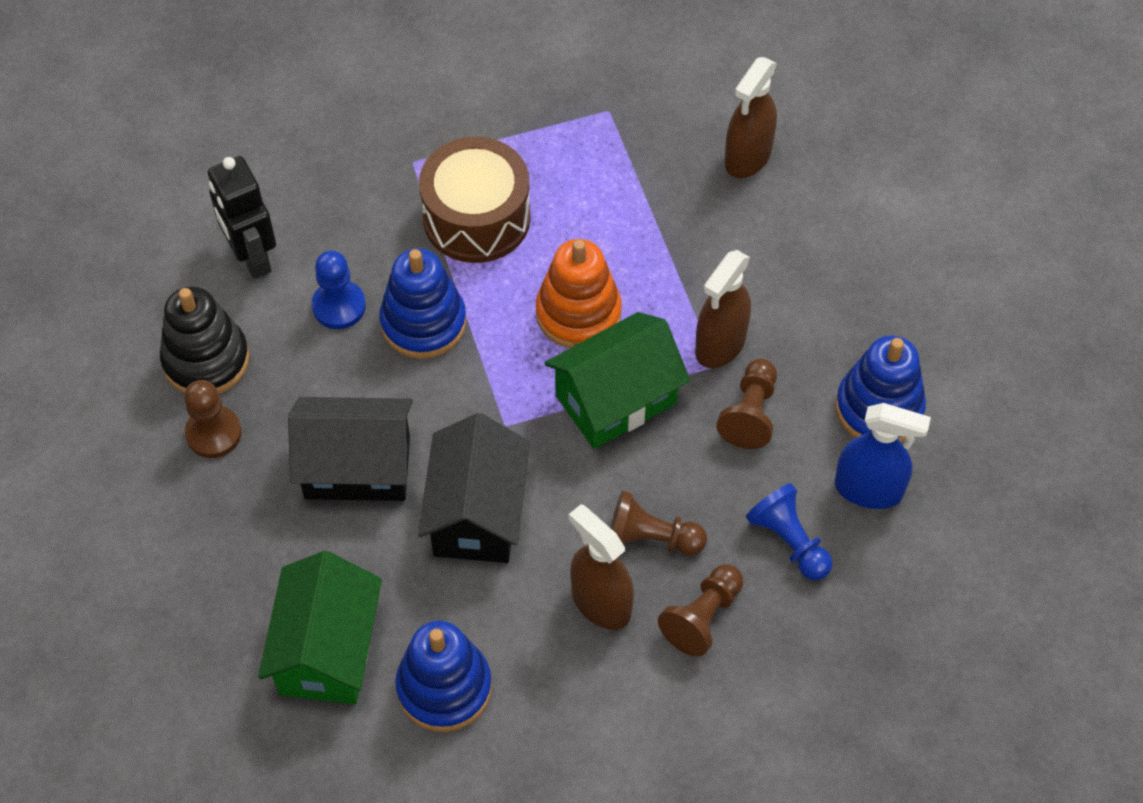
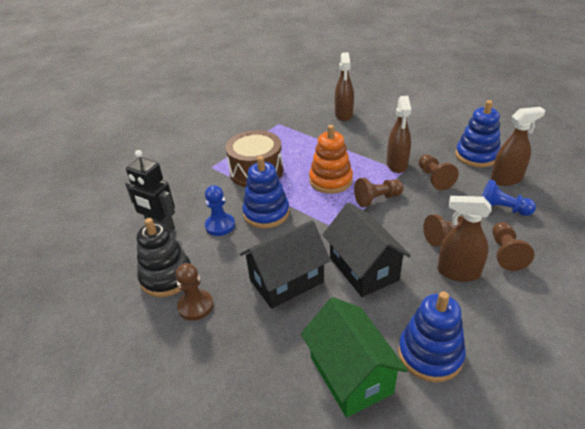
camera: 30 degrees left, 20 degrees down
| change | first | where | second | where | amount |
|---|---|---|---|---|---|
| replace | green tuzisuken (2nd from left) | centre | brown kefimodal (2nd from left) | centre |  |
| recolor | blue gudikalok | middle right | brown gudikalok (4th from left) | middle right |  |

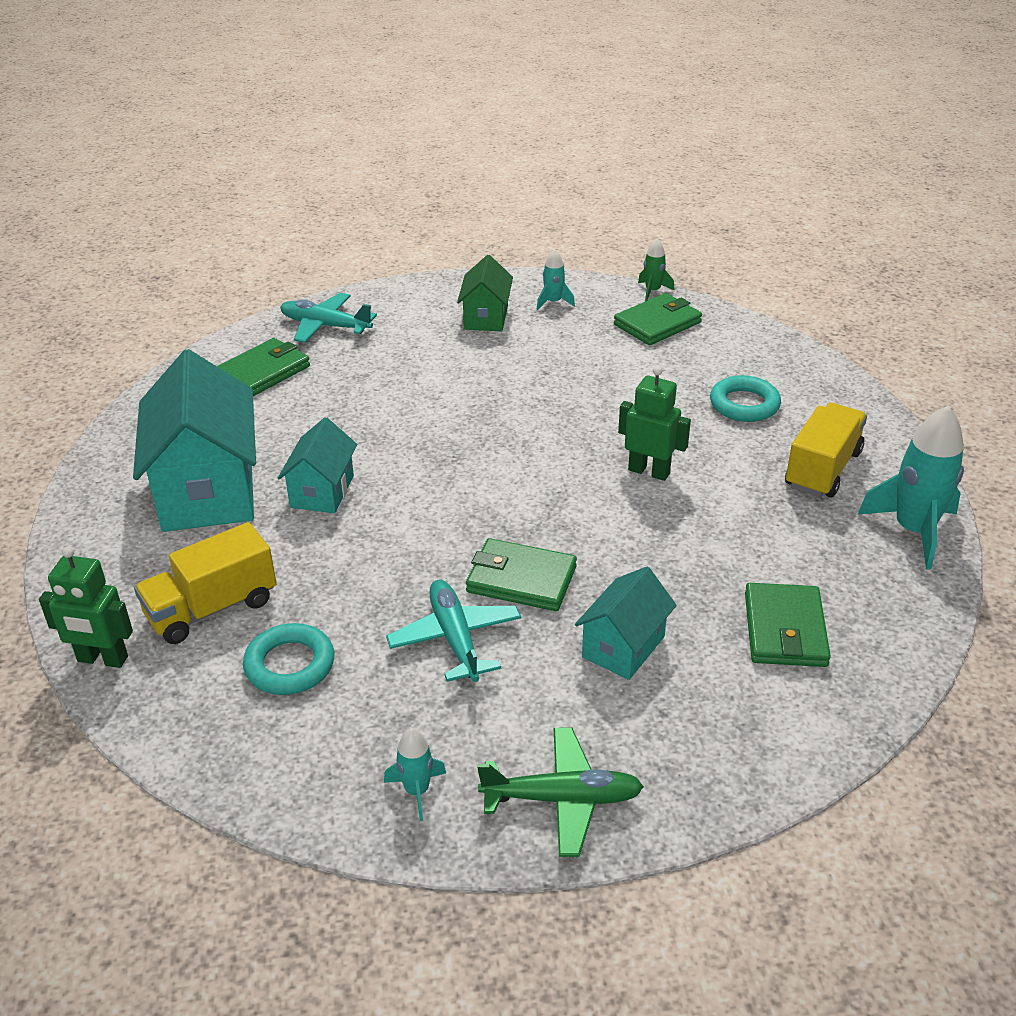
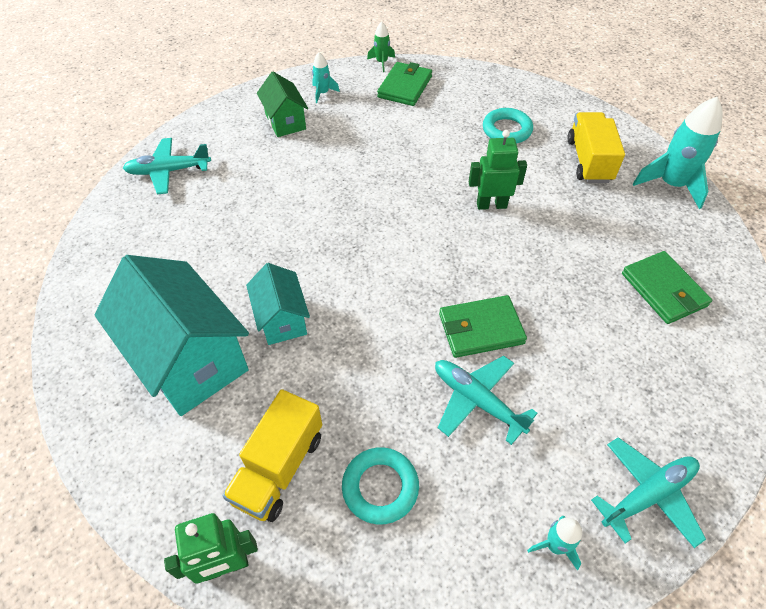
camera: 30 degrees left, 15 degrees up
| change | first | where | second | where | amount |
|---|---|---|---|---|---|
| delete | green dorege (1st from left) | middle left |  |  |  |
| recolor | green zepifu | bottom centre | turquoise zepifu (3rd from left) | bottom right |  |
| delete | turquoise tuzisuken (3rd from left) | centre |  |  |  |

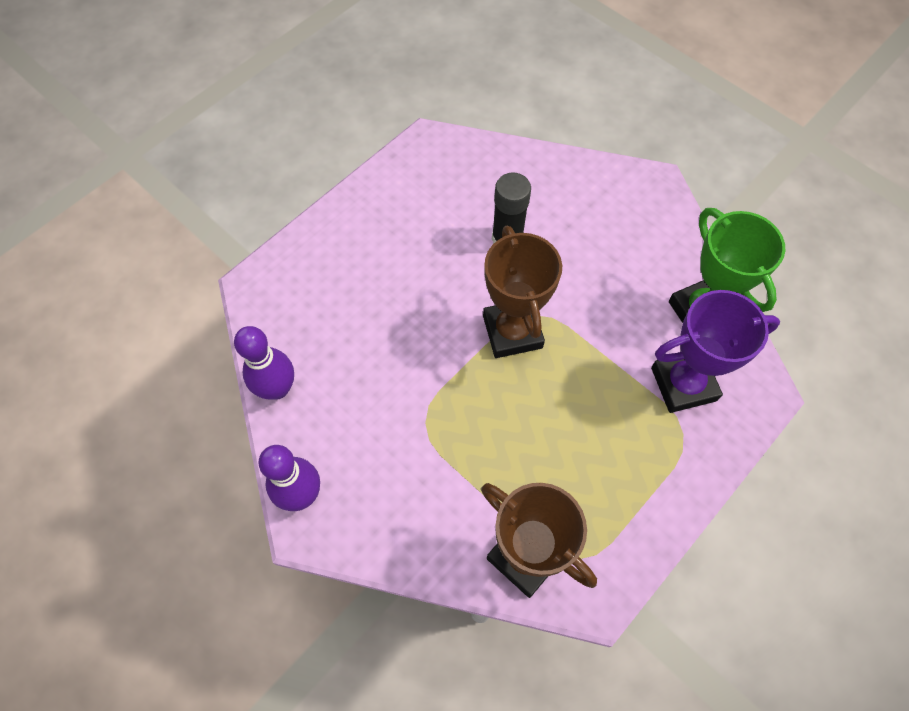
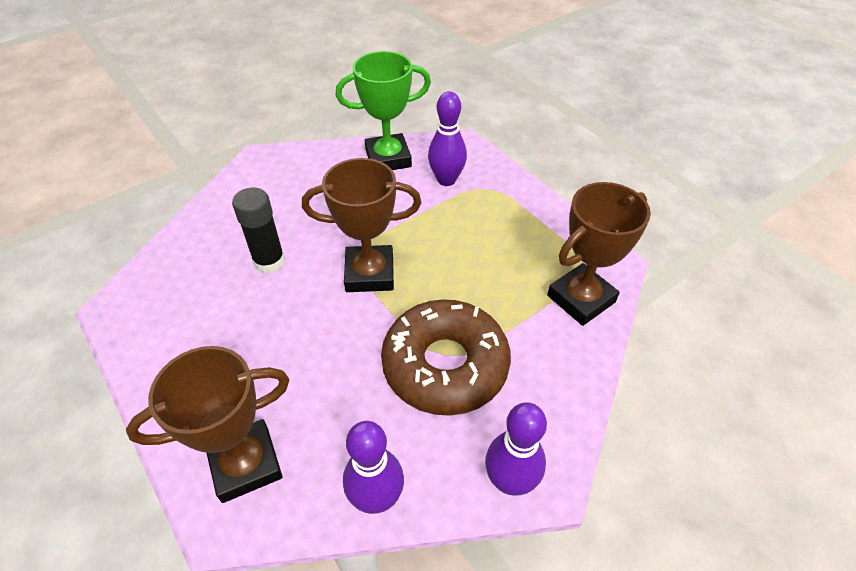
camera: 80 degrees left, 15 degrees down
| change | first | where | second | where | amount |
|---|---|---|---|---|---|
| replace | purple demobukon | middle right | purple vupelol (2nd from left) | top centre |  |
| insert |  |  | brown demobukon (1st from left) | bottom left |  |
| insert |  |  | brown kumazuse | centre |  |

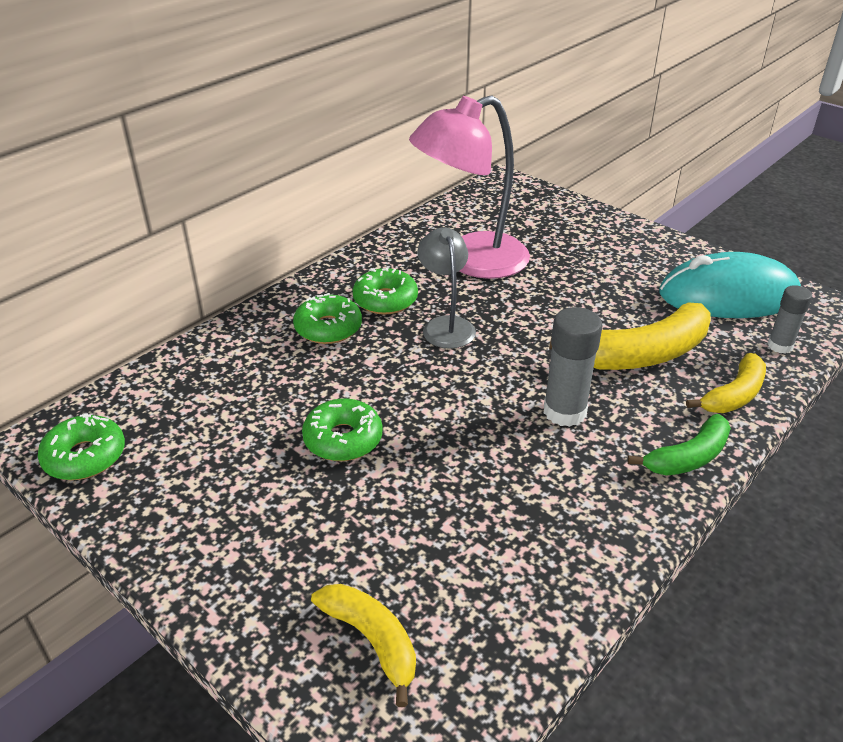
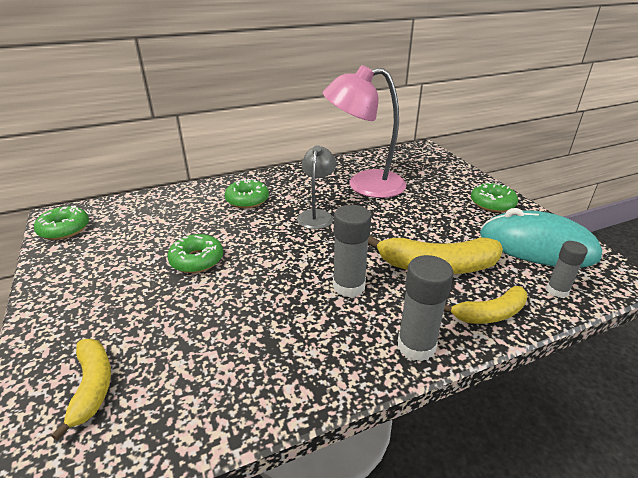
camera: 25 degrees right, 5 degrees down
| change | first | where | second | where | amount |
|---|---|---|---|---|---|
| move | green kumazuse (4th from left) | centre |  | middle right |  |
| replace | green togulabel | middle right | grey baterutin (2nd from left) | middle right |  |

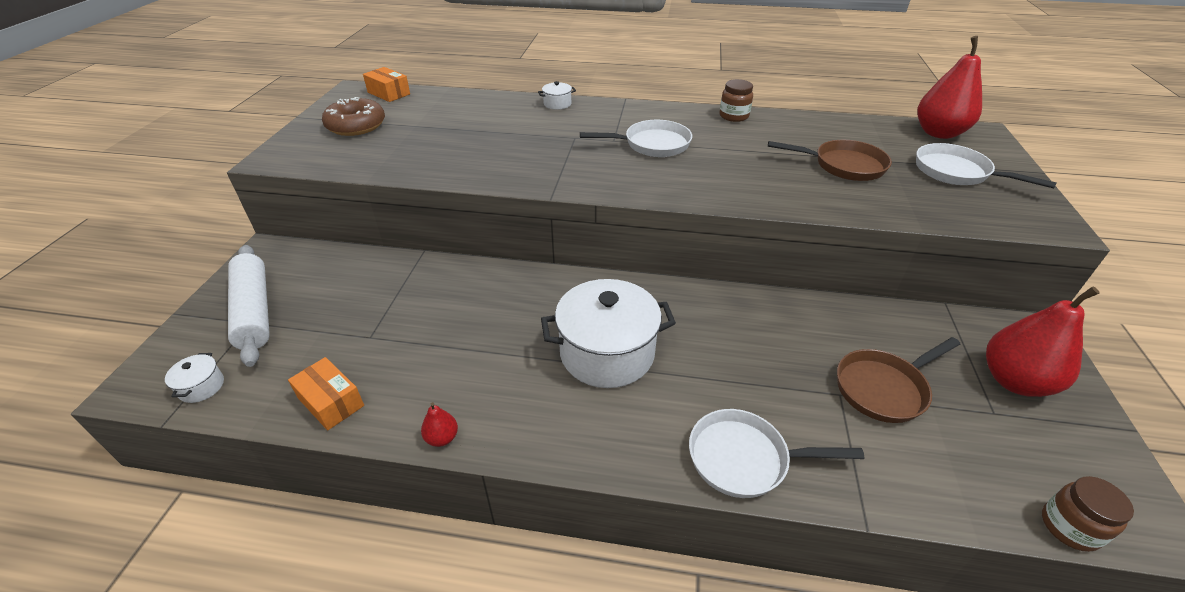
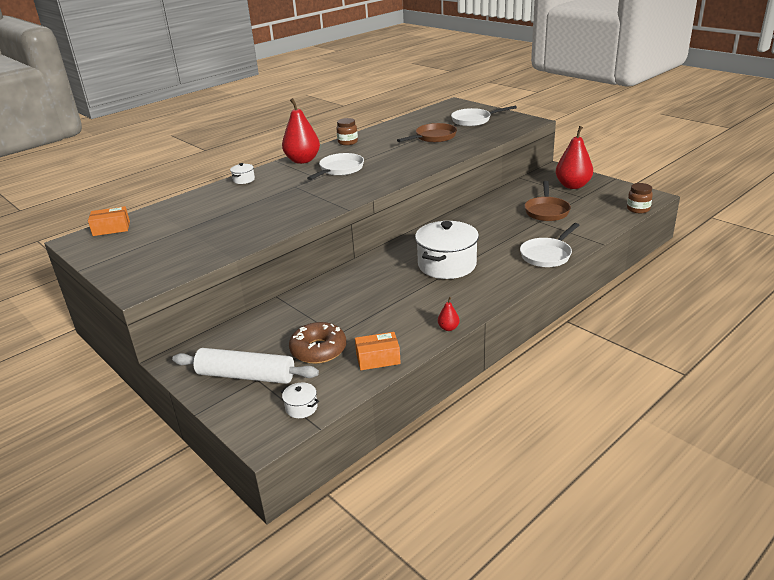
camera: 50 degrees left, 10 degrees down
| change | first | where | second | where | amount |
|---|---|---|---|---|---|
| move | brown kumazuse | top left |  | centre |  |
| move | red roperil (2nd from left in the first image) | top right | red roperil (1st from left) | top centre |  |

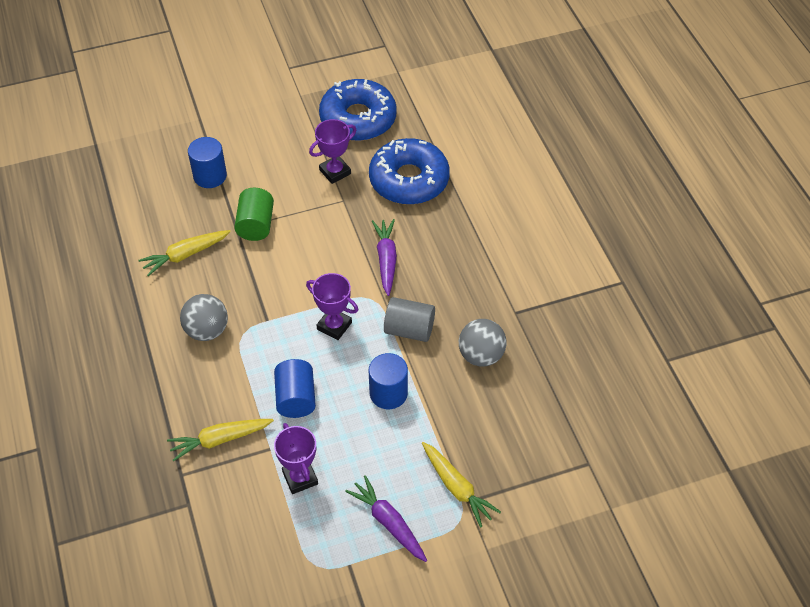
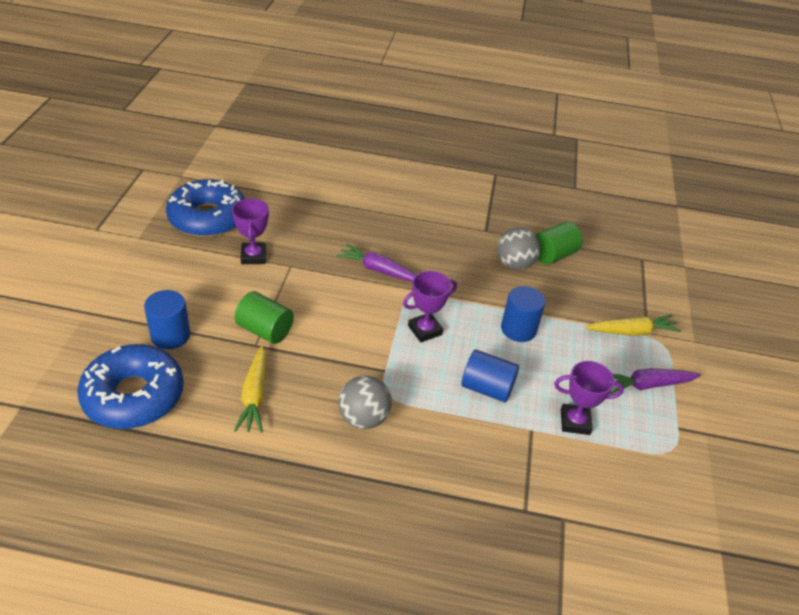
camera: 65 degrees left, 10 degrees down
| change | first | where | second | where | amount |
|---|---|---|---|---|---|
| delete | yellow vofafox (2nd from left) | bottom left |  |  |  |
| move | blue kumazuse (2nd from left in the first image) | top centre | blue kumazuse (1st from left) | middle left |  |
| delete | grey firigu | centre |  |  |  |
| insert |  |  | green firigu (2nd from left) | middle right |  |

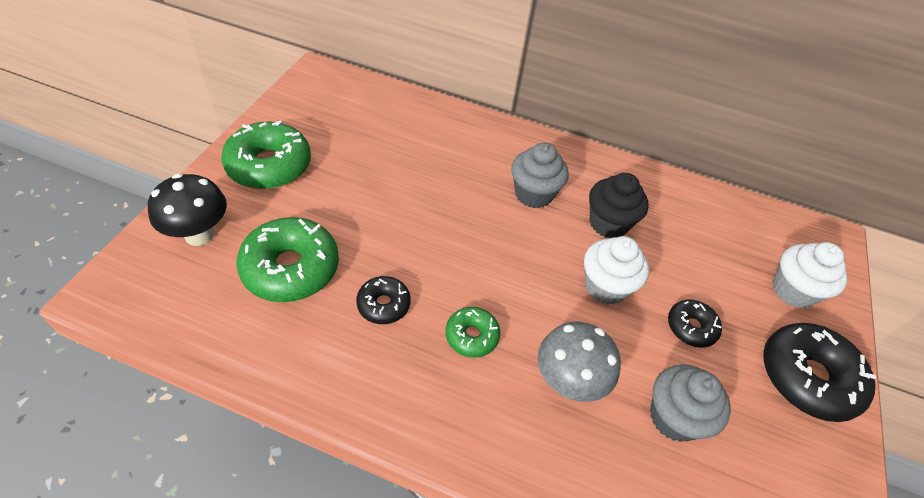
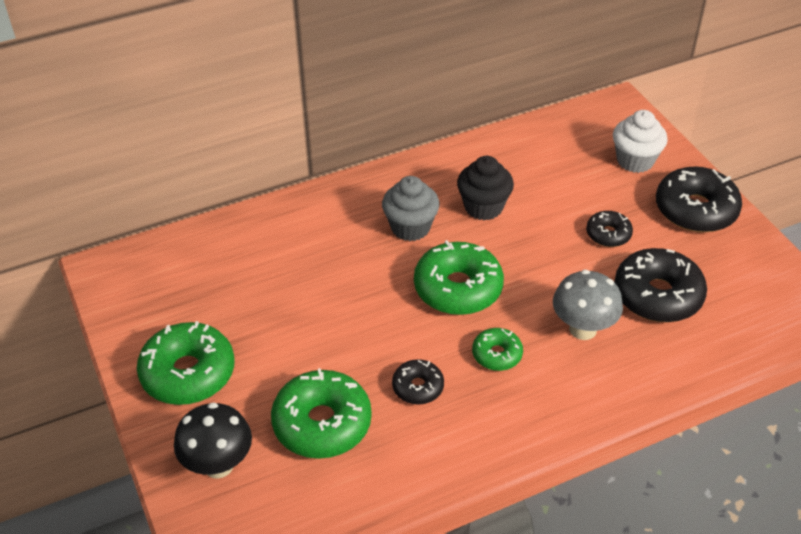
camera: 40 degrees left, 5 degrees down
| change | first | where | second | where | amount |
|---|---|---|---|---|---|
| delete | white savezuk (1st from left) | middle right |  |  |  |
| replace | grey savezuk (2nd from left) | bottom right | black kumazuse (3rd from left) | middle right |  |
| insert |  |  | green kumazuse (3rd from left) | centre |  |

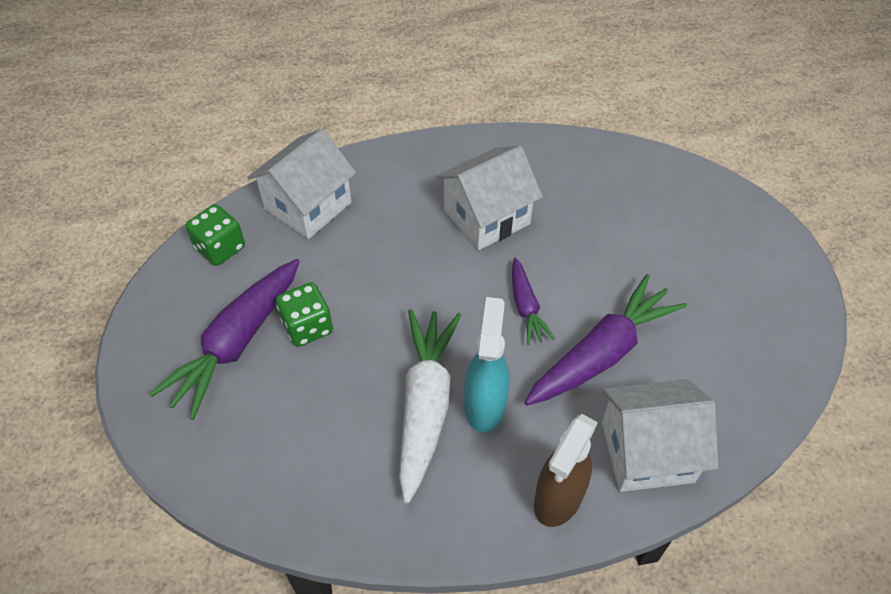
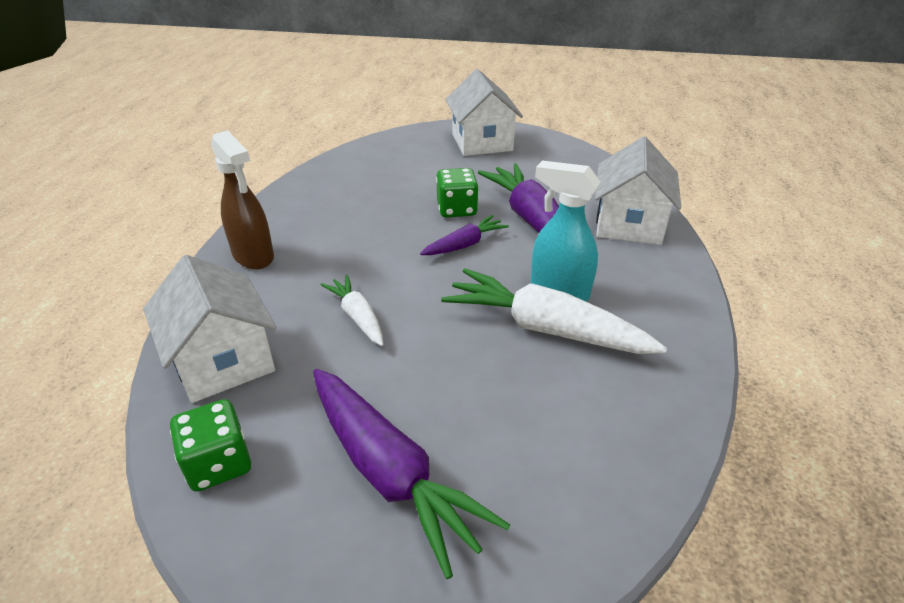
camera: 70 degrees left, 15 degrees down
| change | first | where | second | where | amount |
|---|---|---|---|---|---|
| move | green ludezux (2nd from left) | centre |  | top centre |  |
| move | white tuzisuken (2nd from left) | centre |  | top centre |  |
| rotate | purple vofafox (2nd from left) | centre |  | centre | 45 degrees counterclockwise |
| move | brown gudikalok | bottom centre |  | top left |  |
| insert |  |  | white vofafox (1st from left) | centre |  |

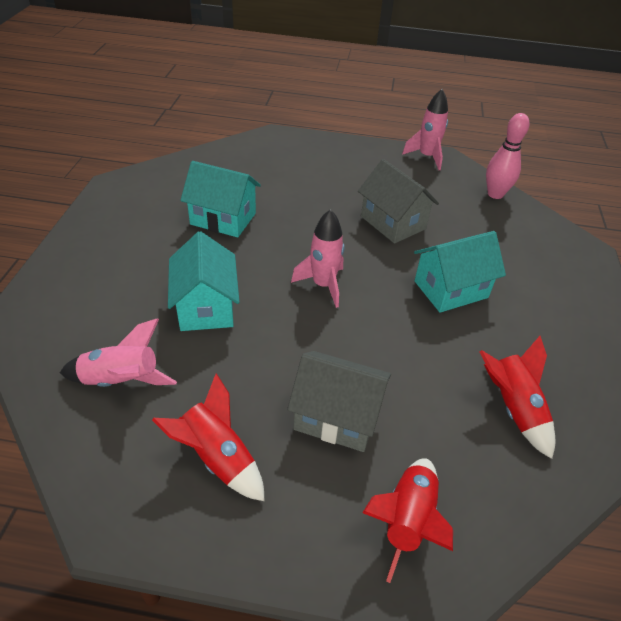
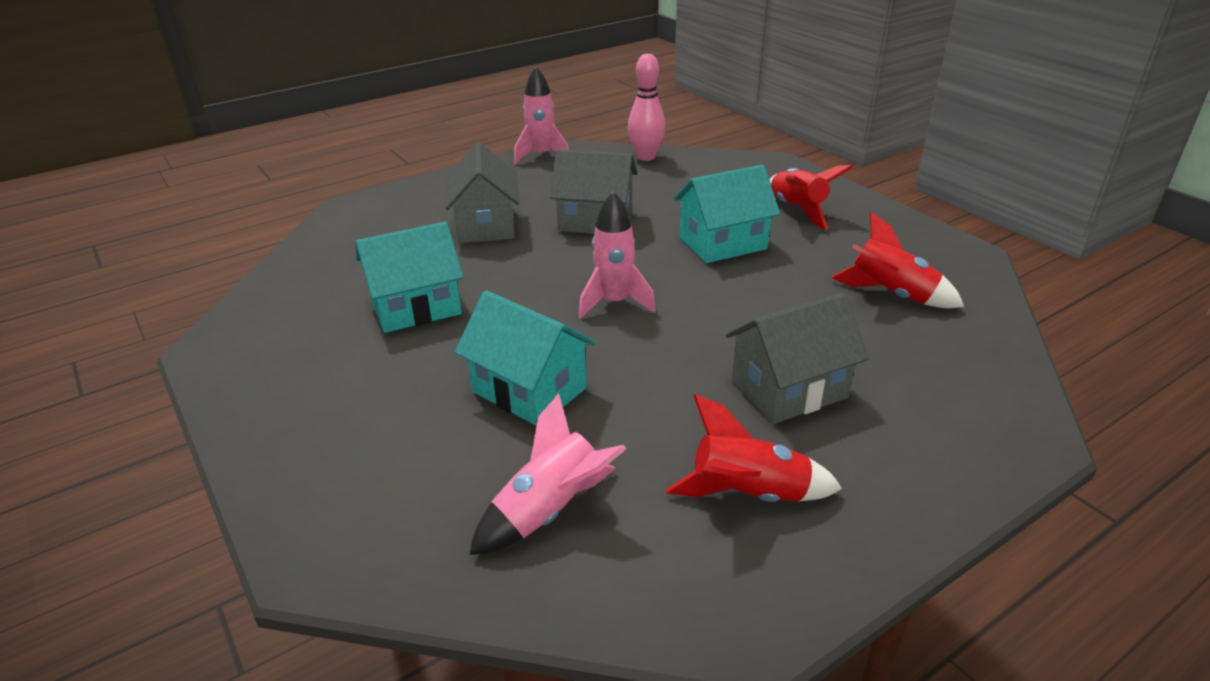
camera: 40 degrees left, 10 degrees down
| change | first | where | second | where | amount |
|---|---|---|---|---|---|
| move | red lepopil (2nd from left) | bottom centre |  | top right |  |
| rotate | turquoise tuzisuken (3rd from left) | middle right |  | top centre | 45 degrees clockwise |
| insert |  |  | grey tuzisuken (1st from left) | top centre |  |

